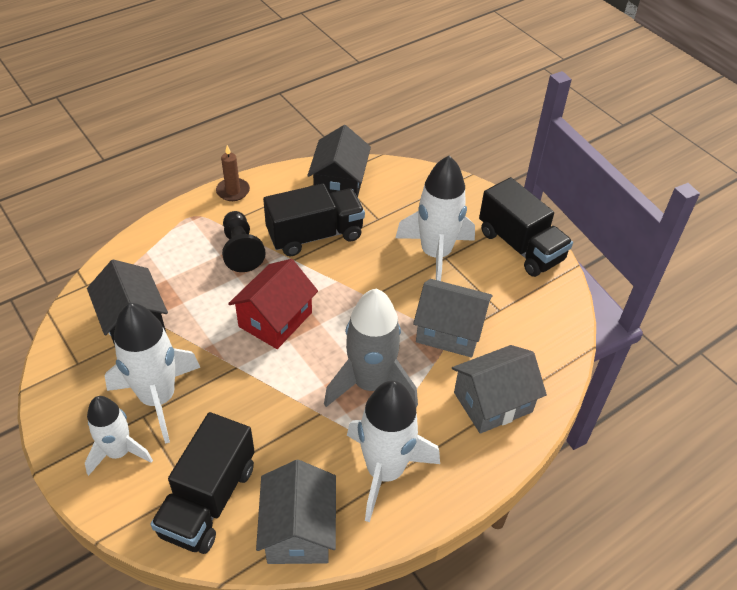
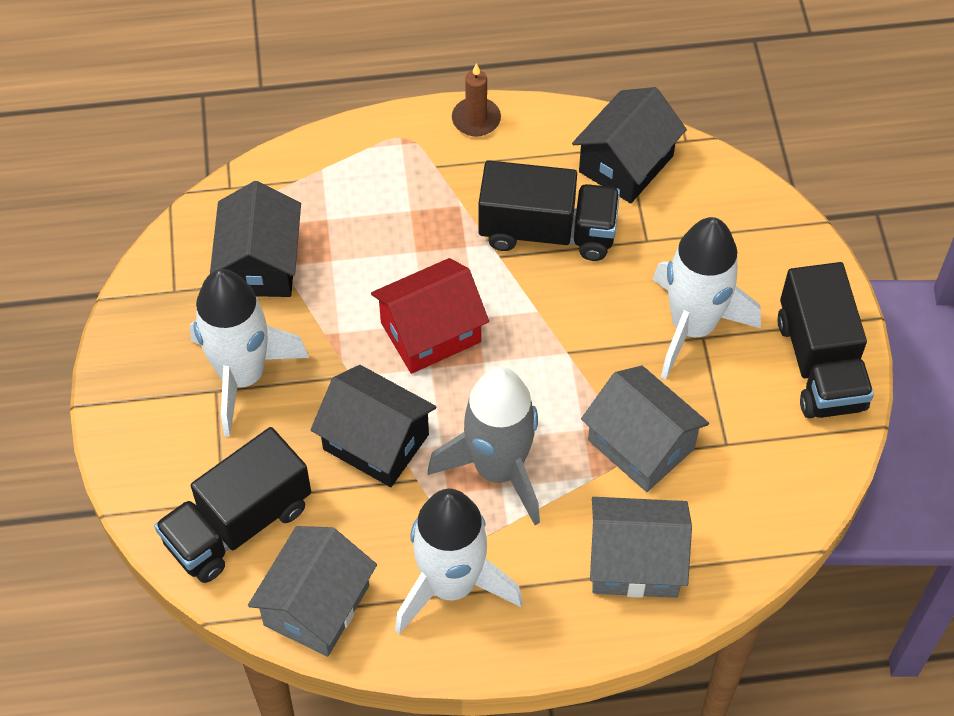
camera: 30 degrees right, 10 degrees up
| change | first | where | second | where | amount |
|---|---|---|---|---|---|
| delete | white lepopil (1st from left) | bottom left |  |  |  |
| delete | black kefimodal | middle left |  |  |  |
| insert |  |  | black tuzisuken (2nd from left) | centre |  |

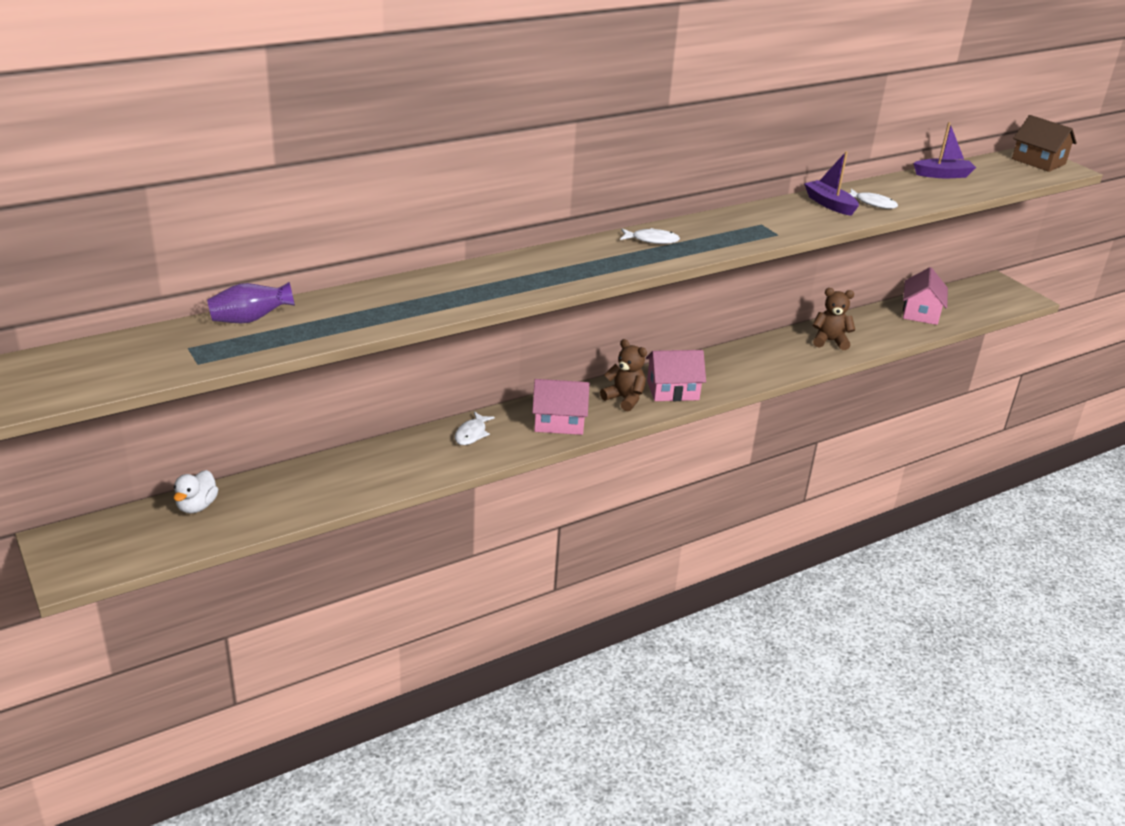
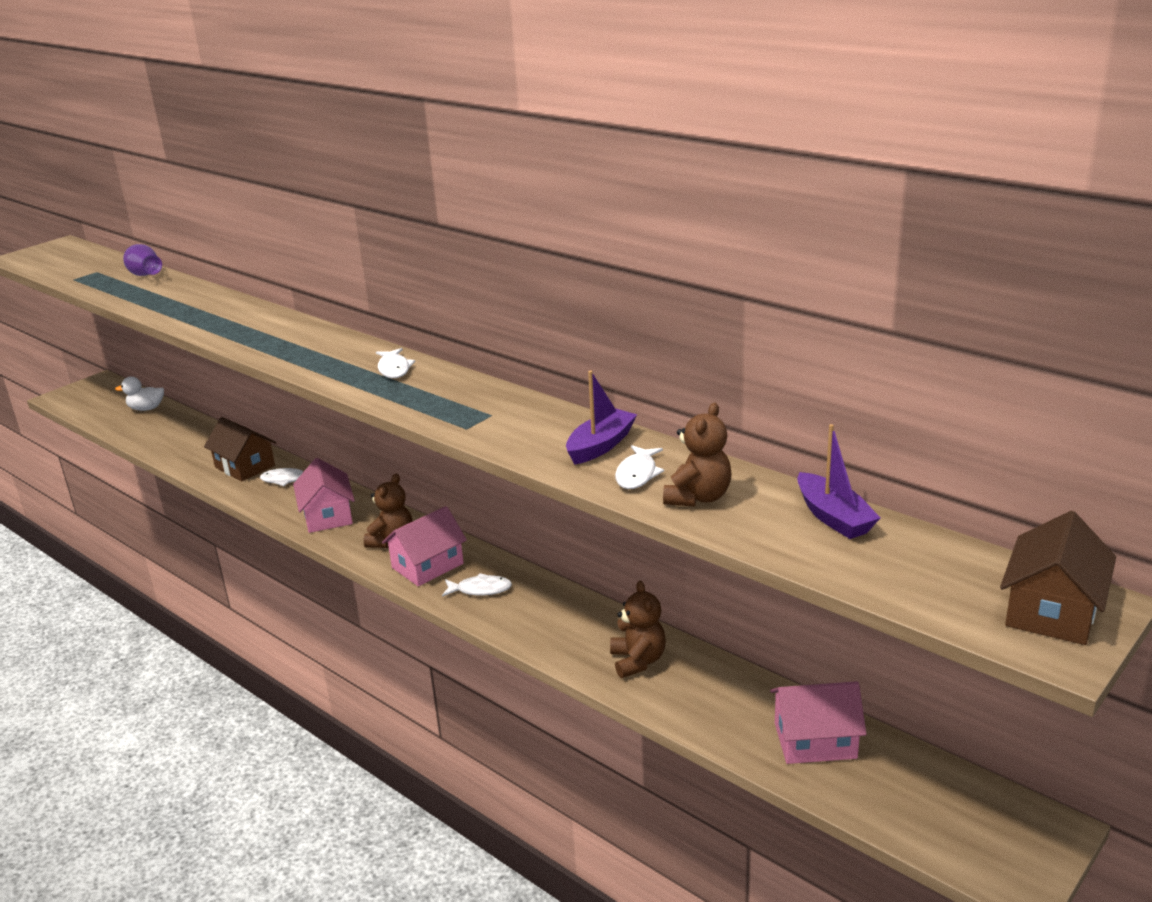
camera: 75 degrees right, 5 degrees down
| change | first | where | second | where | amount |
|---|---|---|---|---|---|
| rotate | pink tuzisuken (2nd from left) | centre |  | centre | 75 degrees clockwise |
| insert |  |  | brown tuzisuken (1st from left) | middle left |  |
| insert |  |  | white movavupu (3rd from left) | centre |  |
| insert |  |  | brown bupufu (3rd from left) | centre |  |

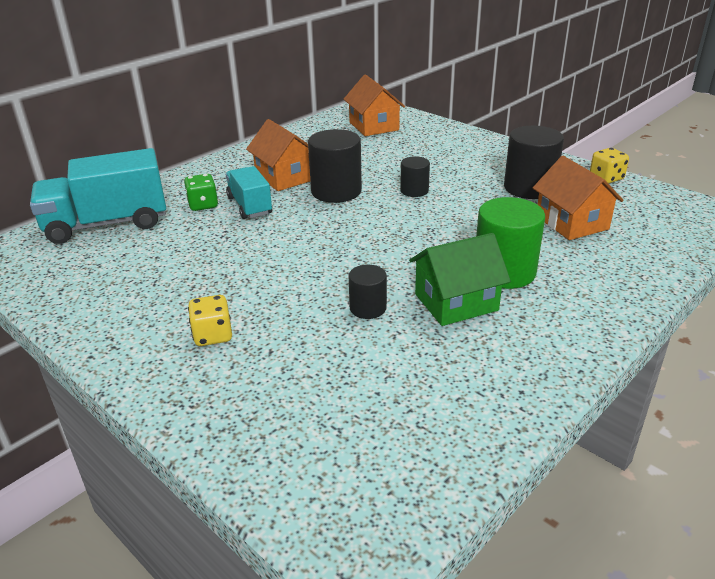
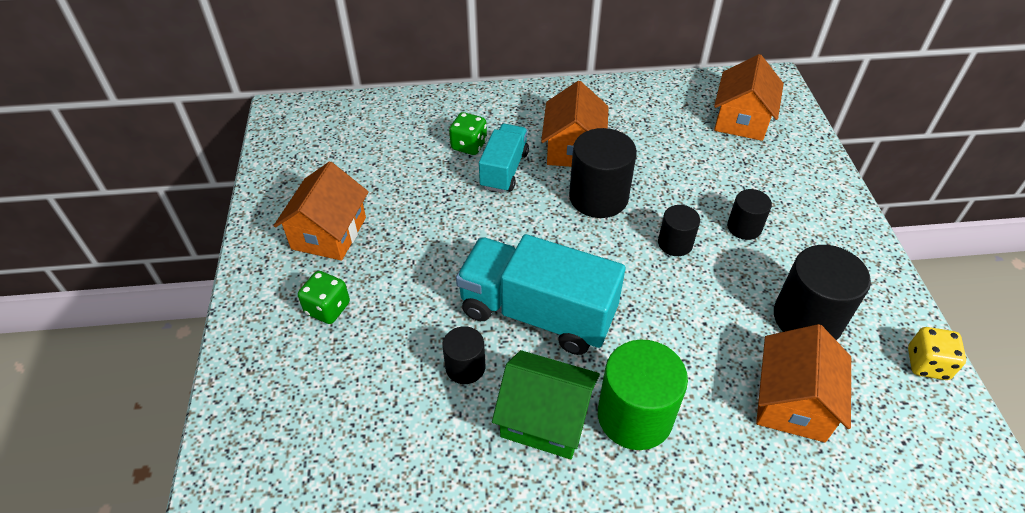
camera: 40 degrees right, 15 degrees up
| change | first | where | second | where | amount |
|---|---|---|---|---|---|
| move | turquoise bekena (1st from left in the first image) | middle left | turquoise bekena (2nd from left) | centre |  |
| recolor | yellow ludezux (1st from left) | middle left | green ludezux (1st from left) | middle left |  |
| insert |  |  | orange tuzisuken (1st from left) | middle left |  |
| insert |  |  | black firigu (4th from left) | middle right |  |

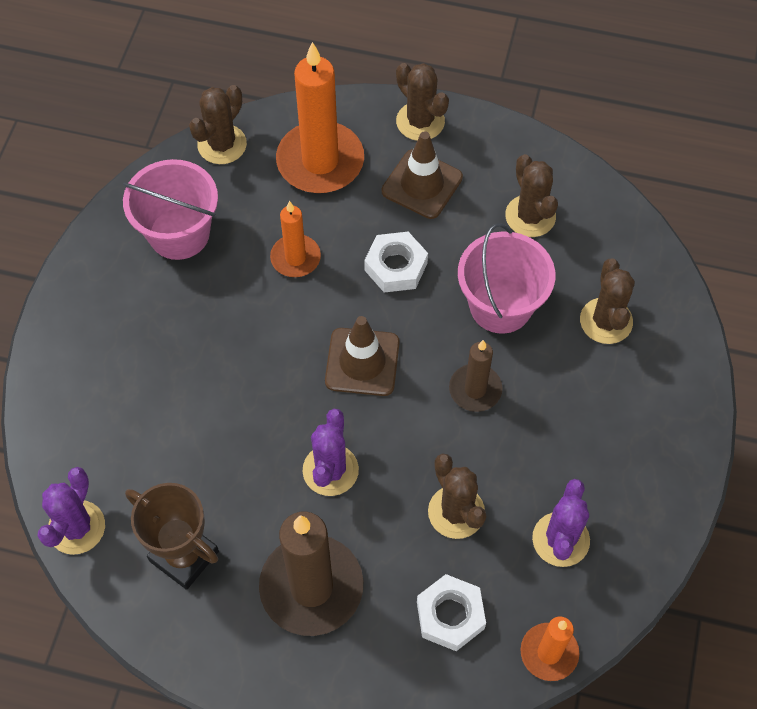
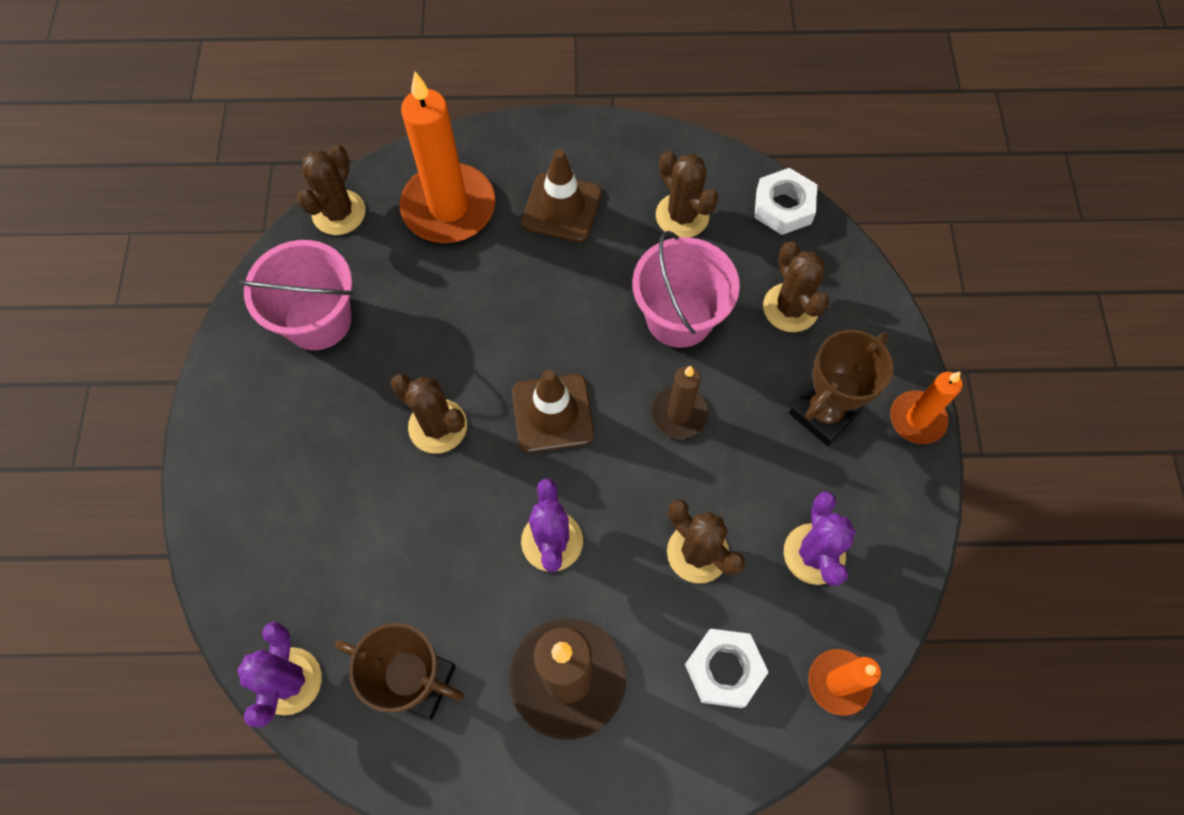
camera: 15 degrees left, 5 degrees up
| change | first | where | second | where | amount |
|---|---|---|---|---|---|
| move | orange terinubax (1st from left in the first image) | centre | orange terinubax (3rd from left) | middle right |  |
| move | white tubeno (1st from left in the first image) | centre | white tubeno (2nd from left) | top centre |  |
| move | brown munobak (2nd from left) | top centre |  | centre |  |
| insert |  |  | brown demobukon (2nd from left) | middle right |  |

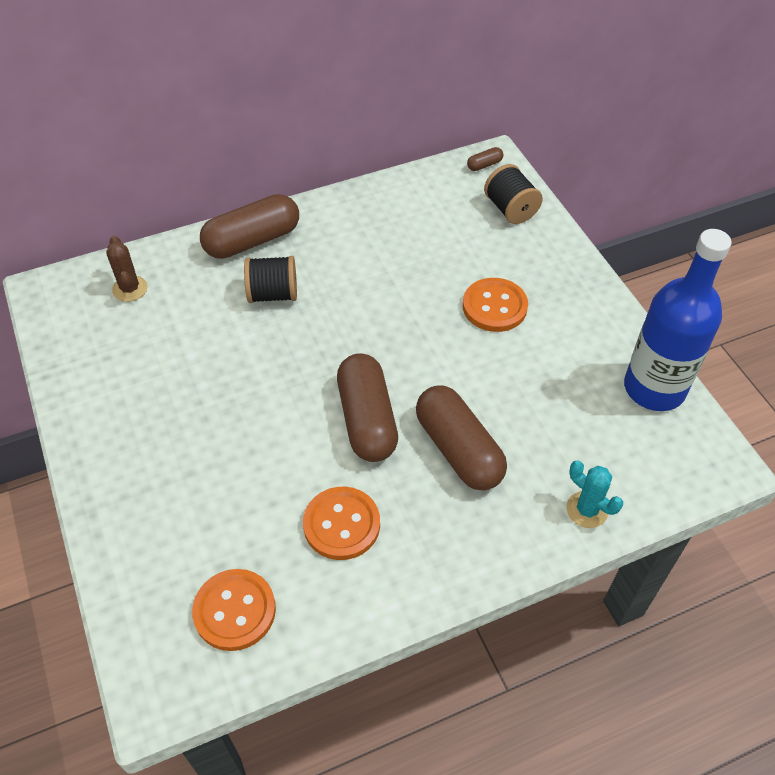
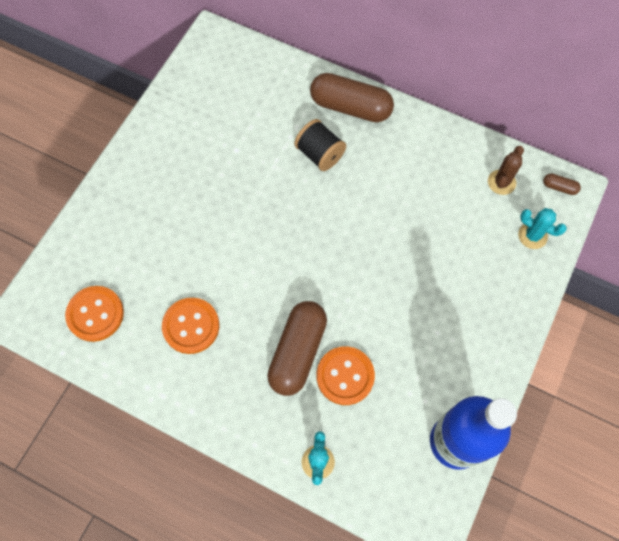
camera: 50 degrees right, 15 degrees up
| change | first | where | second | where | amount |
|---|---|---|---|---|---|
| move | brown munobak | middle left |  | top right |  |
| delete | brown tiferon (2nd from left) | centre |  |  |  |
| move | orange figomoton (3rd from left) | centre |  | bottom centre |  |
| replace | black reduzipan (2nd from left) | top centre | turquoise munobak (2nd from left) | middle right |  |

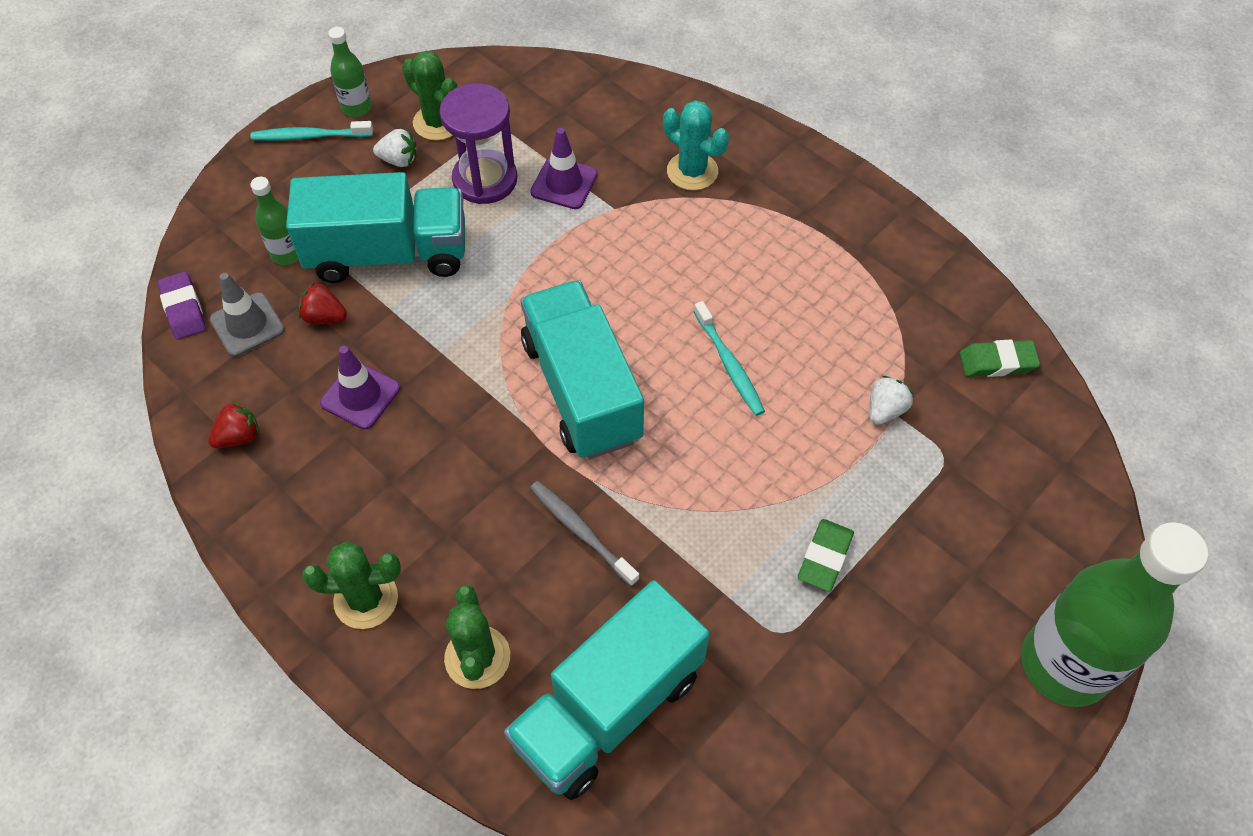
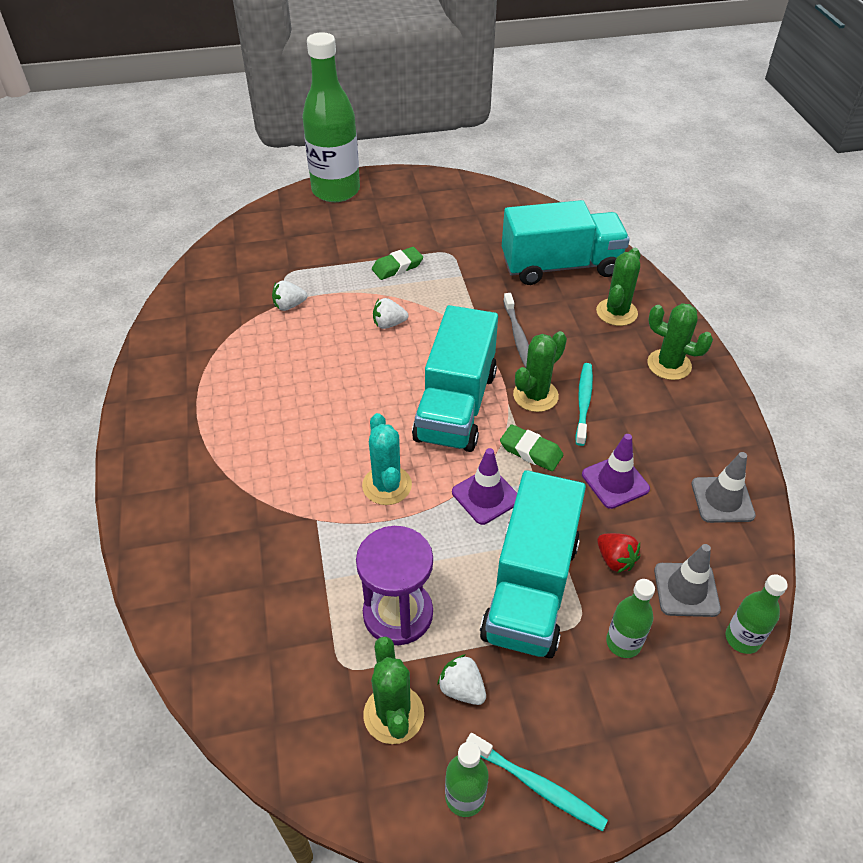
camera: 145 degrees left, 10 degrees down
| change | first | where | second | where | amount |
|---|---|---|---|---|---|
| replace | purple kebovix | middle left | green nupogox (4th from left) | bottom right |  |
| replace | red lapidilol (1st from left) | middle left | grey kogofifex (2nd from left) | middle right |  |
| rotate | turquoise bekena (1st from left in the first image) | top left | turquoise bekena (2nd from left) | centre | 105 degrees counterclockwise |
| move | purple kogofifex (2nd from left in the first image) | top centre | purple kogofifex (1st from left) | centre |  |
| move | turquoise munobak | top centre |  | centre |  |
| move | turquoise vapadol (2nd from left) | centre |  | middle right |  |
| move | green kebovix (2nd from left) | middle right |  | centre |  |
| insert |  |  | white lapidilol (2nd from left) | centre |  |
| insert |  |  | green munobak (2nd from left) | centre |  |

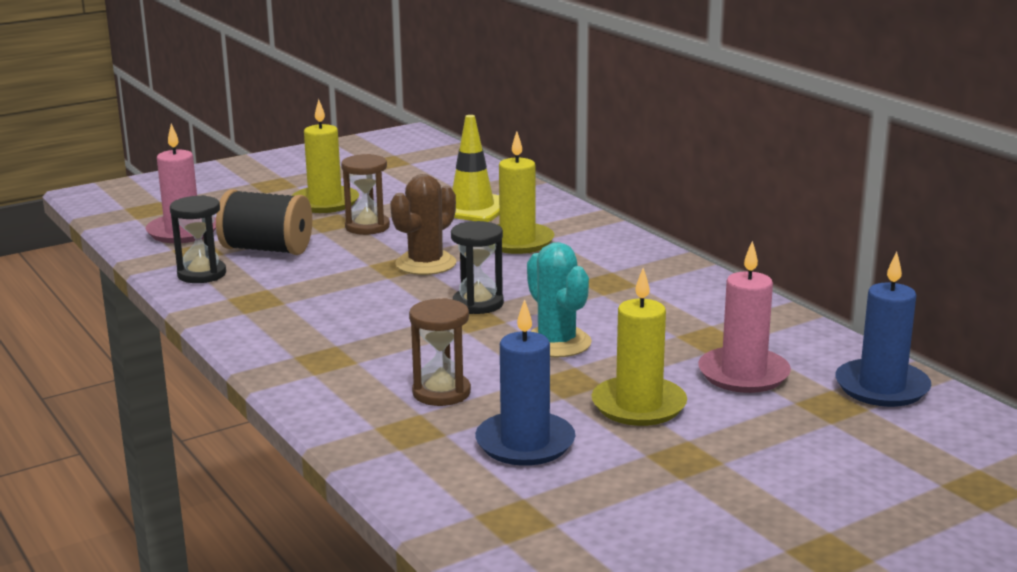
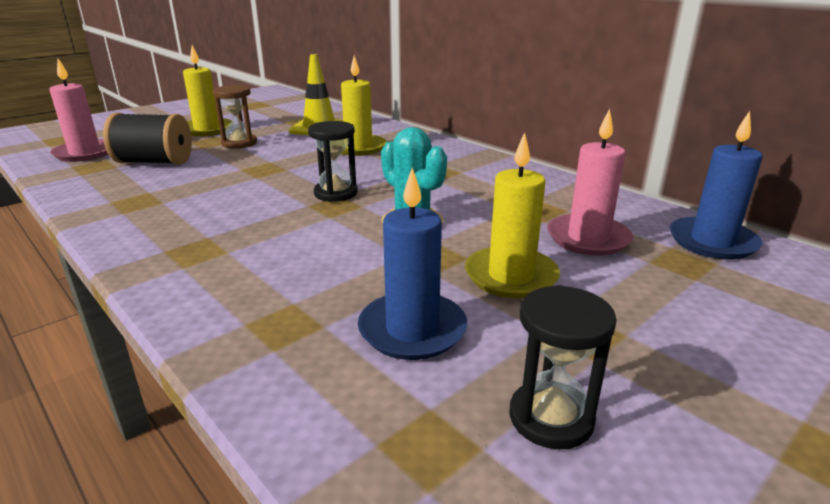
camera: 10 degrees left, 5 degrees up
| change | first | where | second | where | amount |
|---|---|---|---|---|---|
| move | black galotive (1st from left in the first image) | middle left | black galotive (2nd from left) | bottom right |  |
| delete | brown munobak | centre |  |  |  |
| delete | brown galotive (2nd from left) | centre |  |  |  |

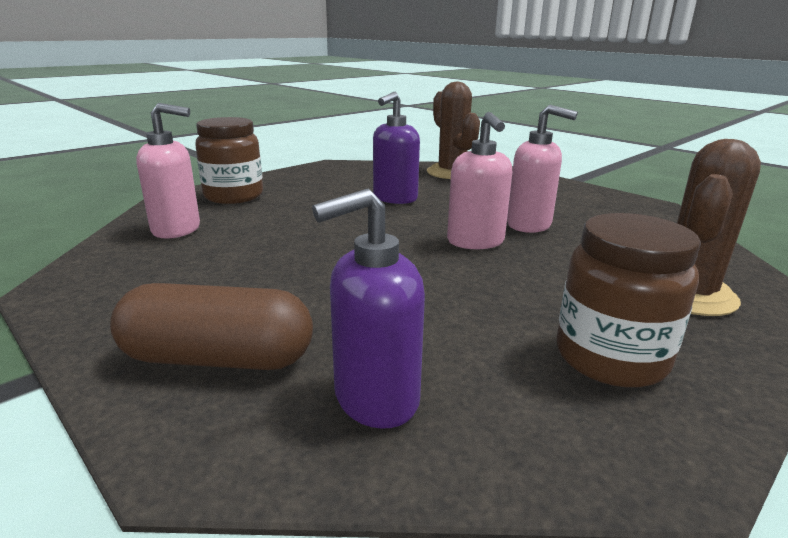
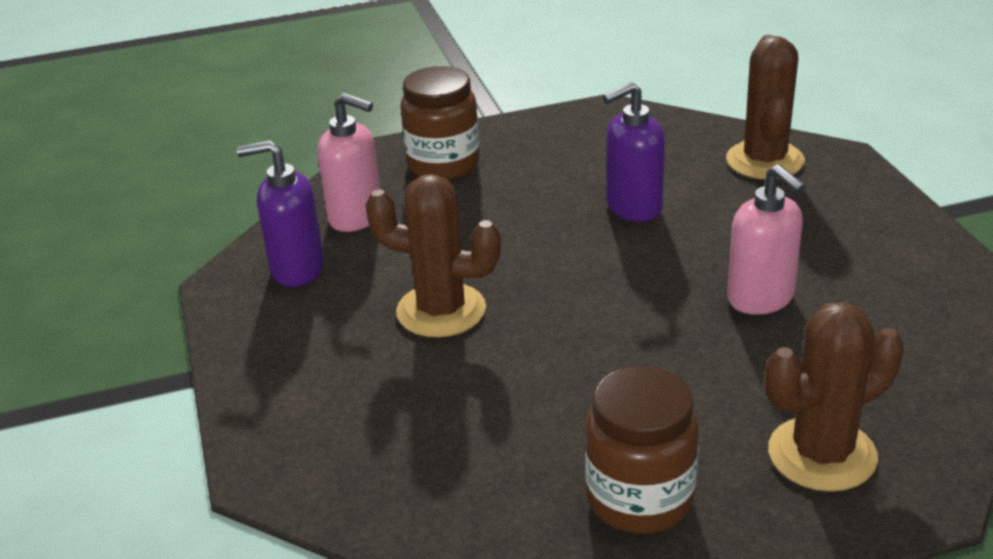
camera: 30 degrees right, 10 degrees up
| change | first | where | second | where | amount |
|---|---|---|---|---|---|
| delete | brown tiferon | middle left |  |  |  |
| move | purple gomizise (1st from left) | centre |  | middle left |  |
| delete | pink gomizise (2nd from left) | centre |  |  |  |
| insert |  |  | brown munobak (1st from left) | centre |  |

